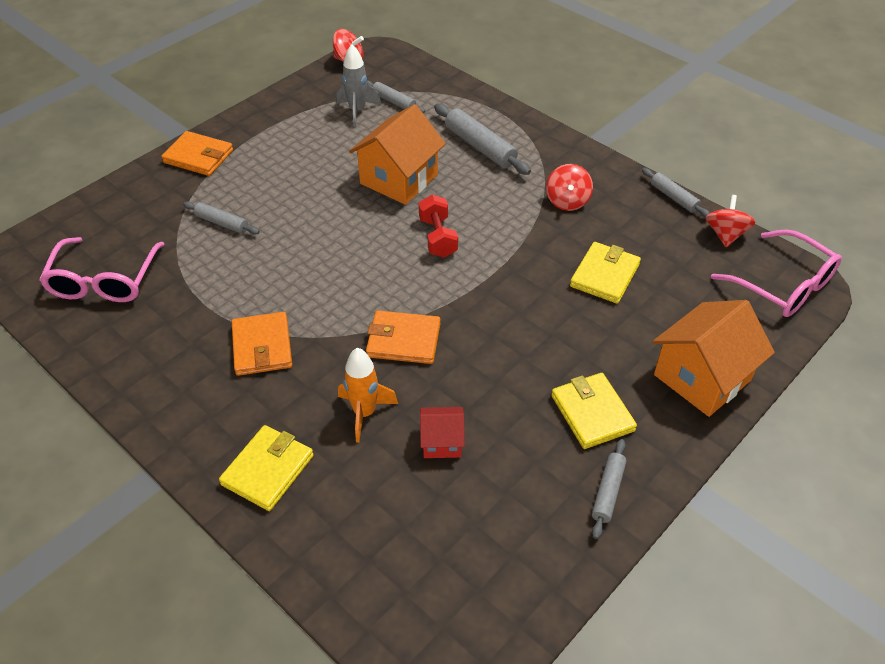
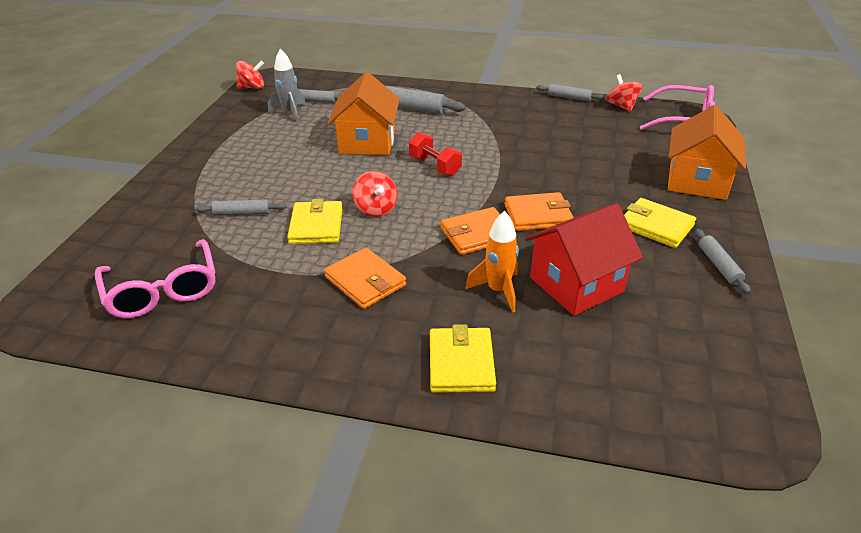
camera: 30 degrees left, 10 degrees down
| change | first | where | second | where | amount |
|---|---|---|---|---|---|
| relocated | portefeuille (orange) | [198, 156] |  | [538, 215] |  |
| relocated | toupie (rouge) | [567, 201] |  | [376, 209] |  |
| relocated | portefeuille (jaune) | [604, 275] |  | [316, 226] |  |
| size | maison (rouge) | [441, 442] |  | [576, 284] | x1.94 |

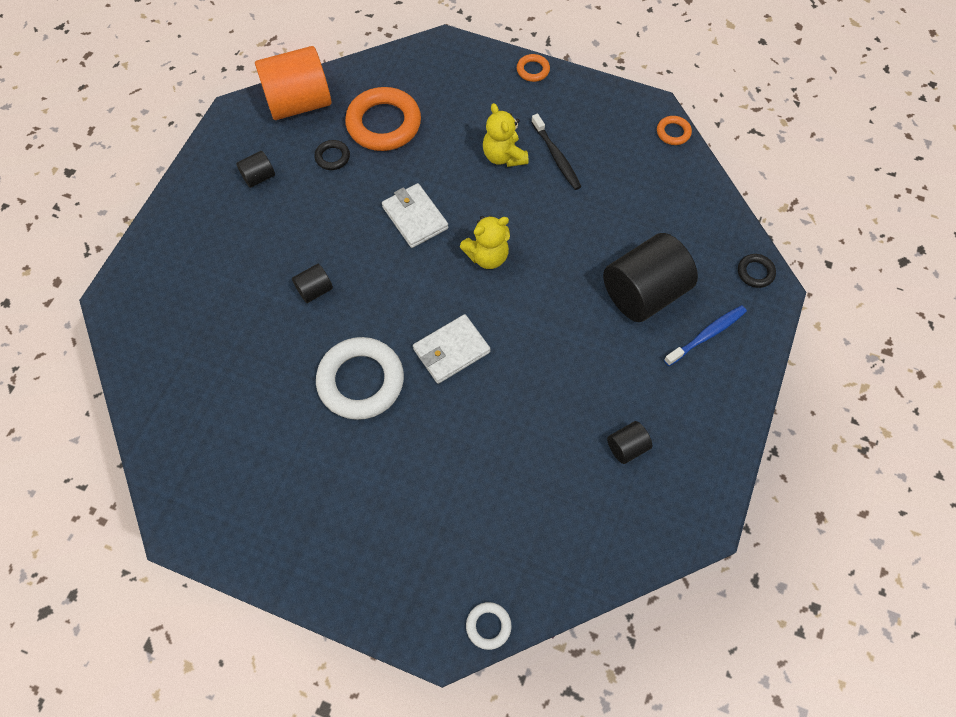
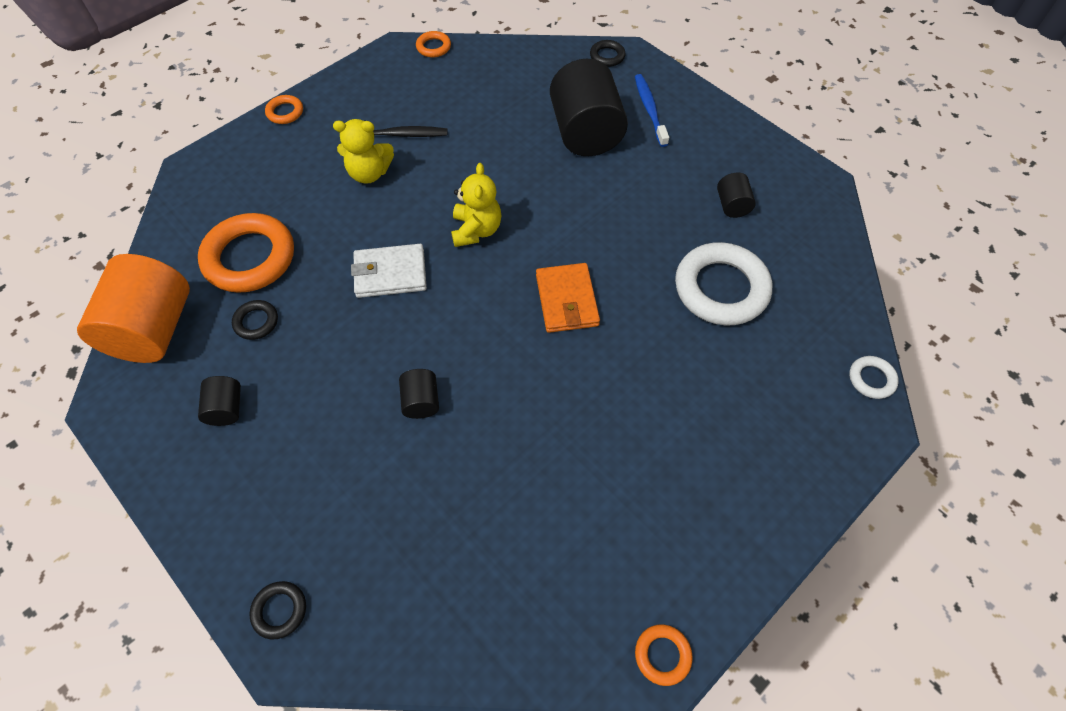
camera: 65 degrees left, 5 degrees down
| change | first | where | second | where | amount |
|---|---|---|---|---|---|
| colour | portefeuille (blanc) | [451, 350] | portefeuille (orange) | [567, 300] |  |
| relocated | anneau (blanc) | [361, 381] |  | [721, 288] |  |
| appeared |  |  | anneau (noir) | [279, 610] |  |
| appeared |  |  | anneau (orange) | [662, 655] |  |

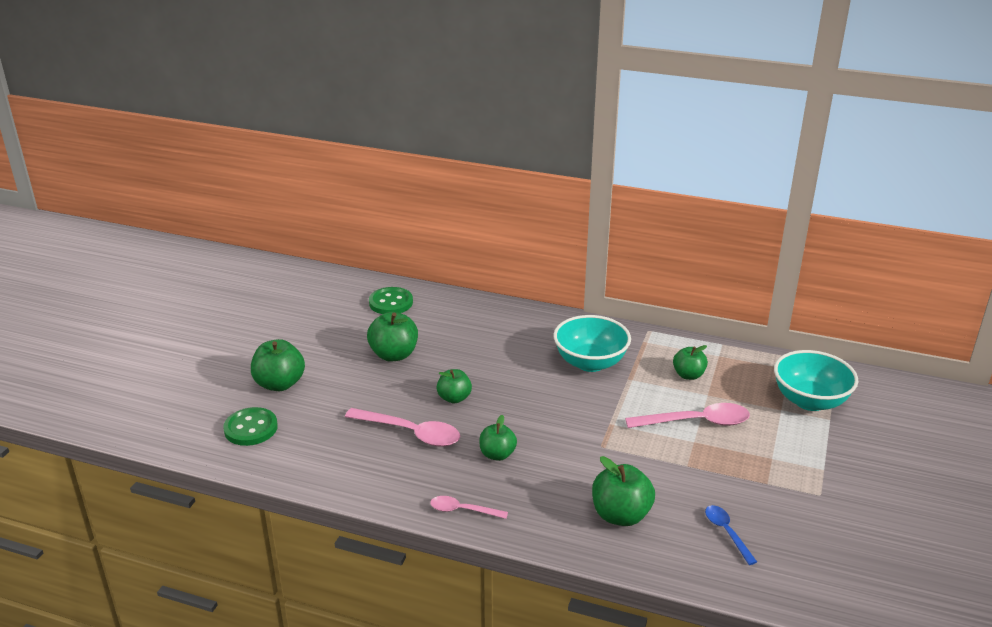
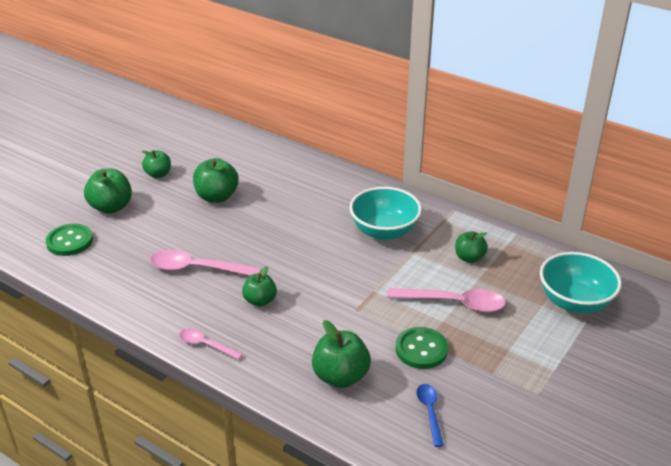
camera: 15 degrees right, 5 degrees up
| change | first | where | second | where | amount |
|---|---|---|---|---|---|
| relocated | bouton (vert) | [391, 302] |  | [421, 349] |  |
| relocated | pomme (vert) | [454, 398] |  | [158, 174] |  |
| spun | cuillère (rose) | [411, 433] |  | [197, 268] | 150 degrees clockwise |

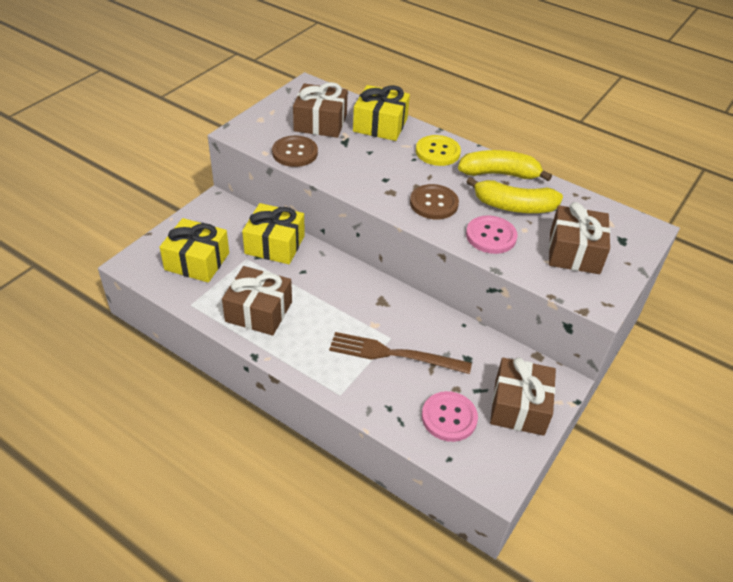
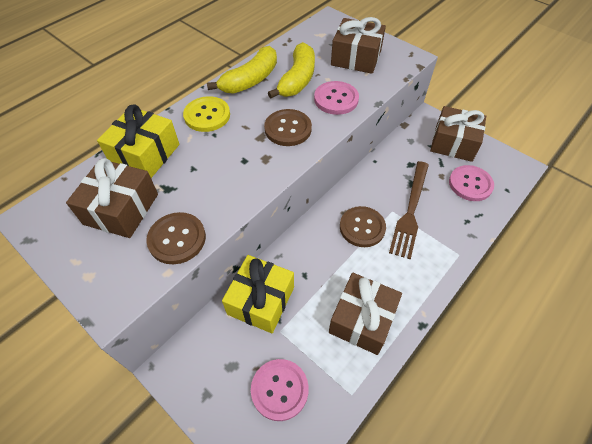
camera: 80 degrees left, 10 degrees up
| change | first | where | second | where | amount |
|---|---|---|---|---|---|
| spun | banane (jaune) | [499, 174] |  | [250, 80] | 150 degrees counterclockwise |
| exchanged | cadeau (jaune) | [197, 261] | bouton (rose) | [279, 389] |  |
| appeared |  |  | bouton (marron) | [362, 227] |  |

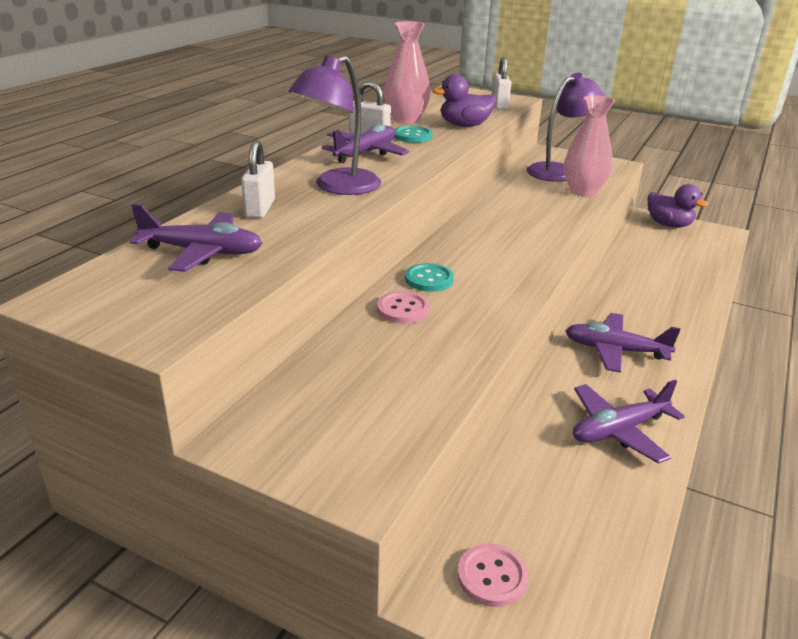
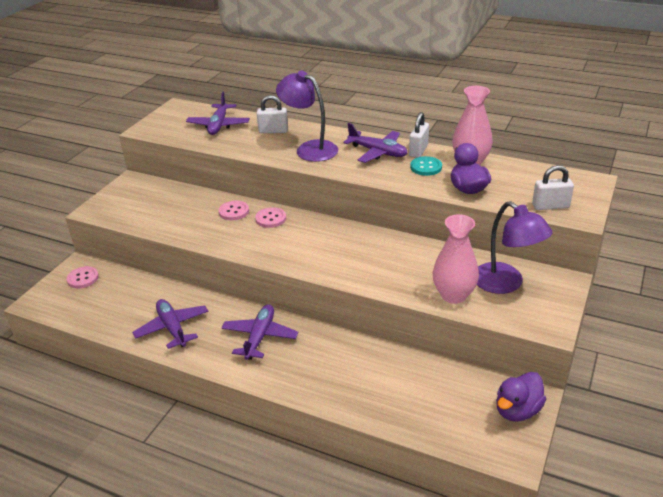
camera: 90 degrees right, 5 degrees up
| change | first | where | second | where | amount |
|---|---|---|---|---|---|
| colour | bouton (turquoise) | [429, 279] | bouton (rose) | [271, 219] |  |

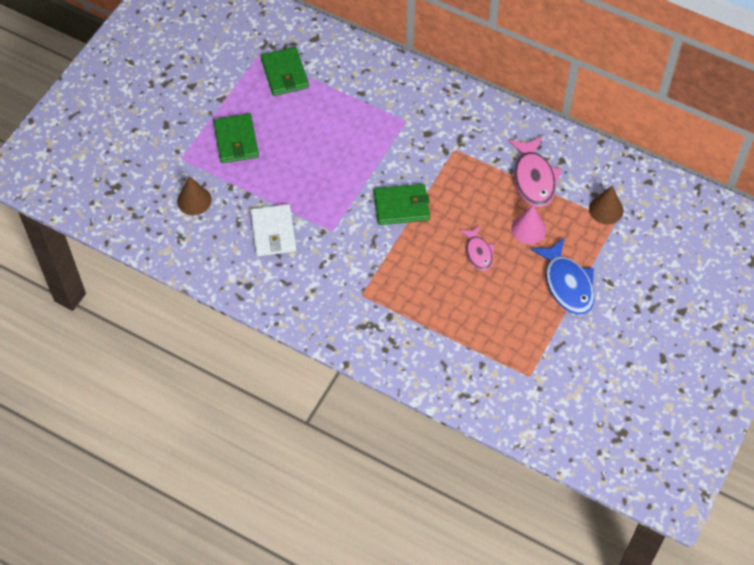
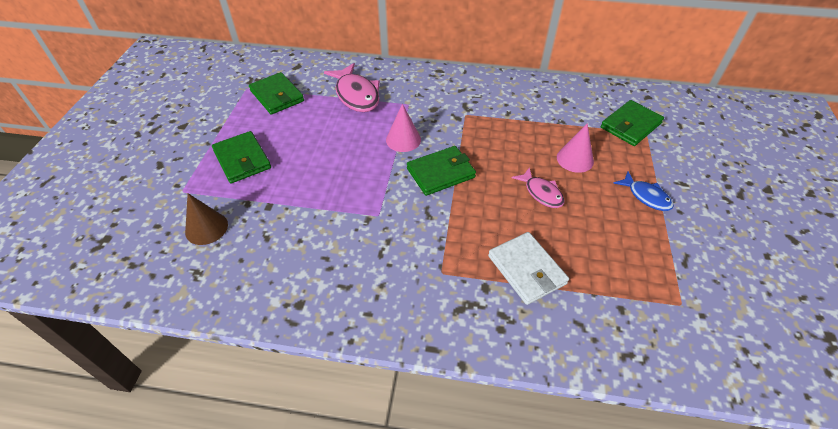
camera: 20 degrees left, 10 degrees down
| change | first | where | second | where | amount |
|---|---|---|---|---|---|
| relocated | poisson (rose) | [533, 178] |  | [356, 95] |  |
| exchanged | cône (marron) | [606, 209] | portefeuille (vert) | [630, 125] |  |
| relocated | portefeuille (blanc) | [273, 232] |  | [527, 270] |  |
| size | poisson (bleu) | [567, 284] |  | [646, 196] | x0.60 |
| appeared |  |  | cône (rose) | [403, 139] |  |

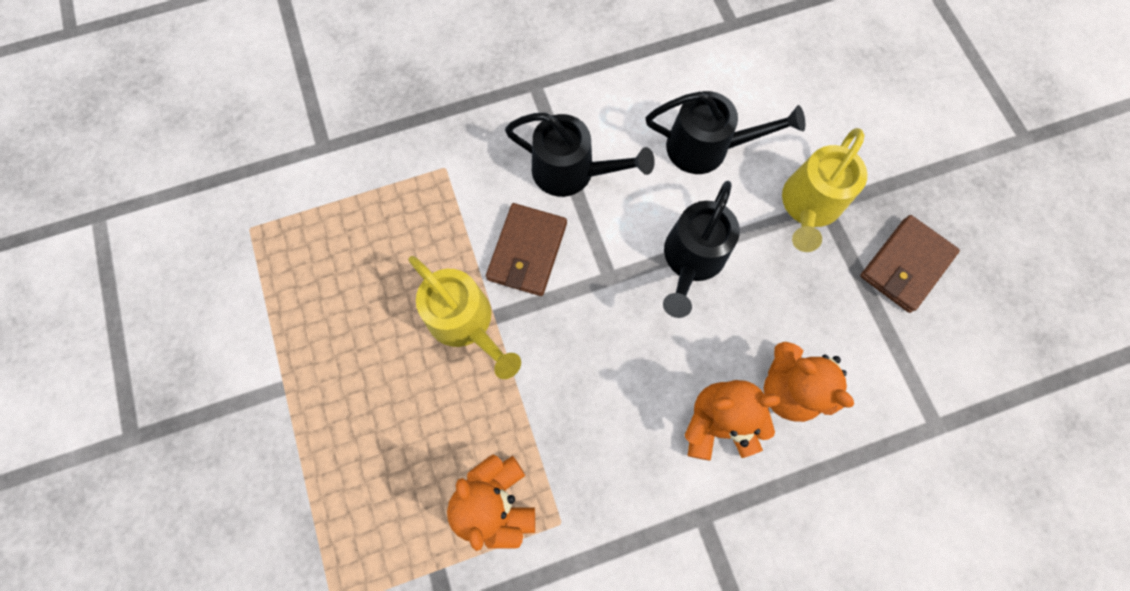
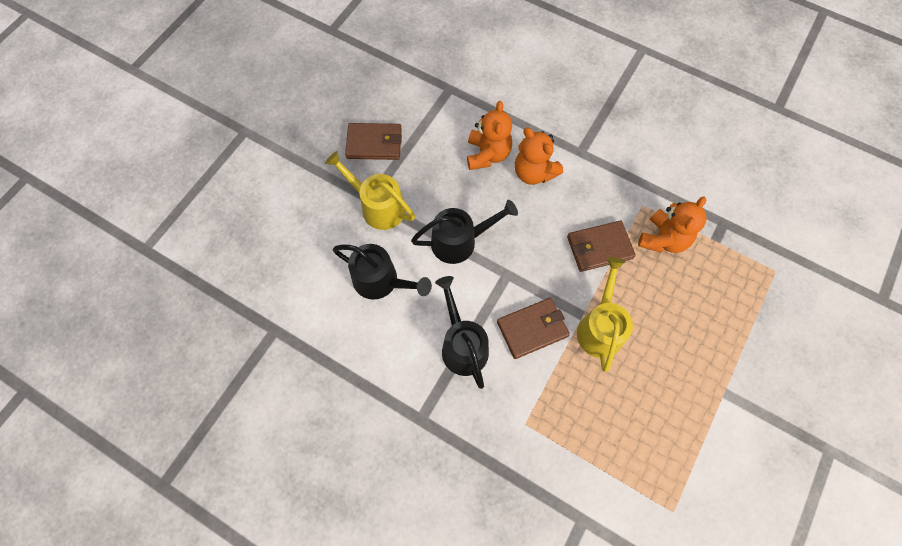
camera: 130 degrees left, 5 degrees down
| change | first | where | second | where | amount |
|---|---|---|---|---|---|
| spun | arrosoir (noir) | [707, 148] |  | [381, 281] | 150 degrees clockwise |
| spun | arrosoir (jaune) | [808, 207] |  | [377, 206] | 135 degrees counterclockwise |
| appeared |  |  | portefeuille (marron) | [599, 247] |  |

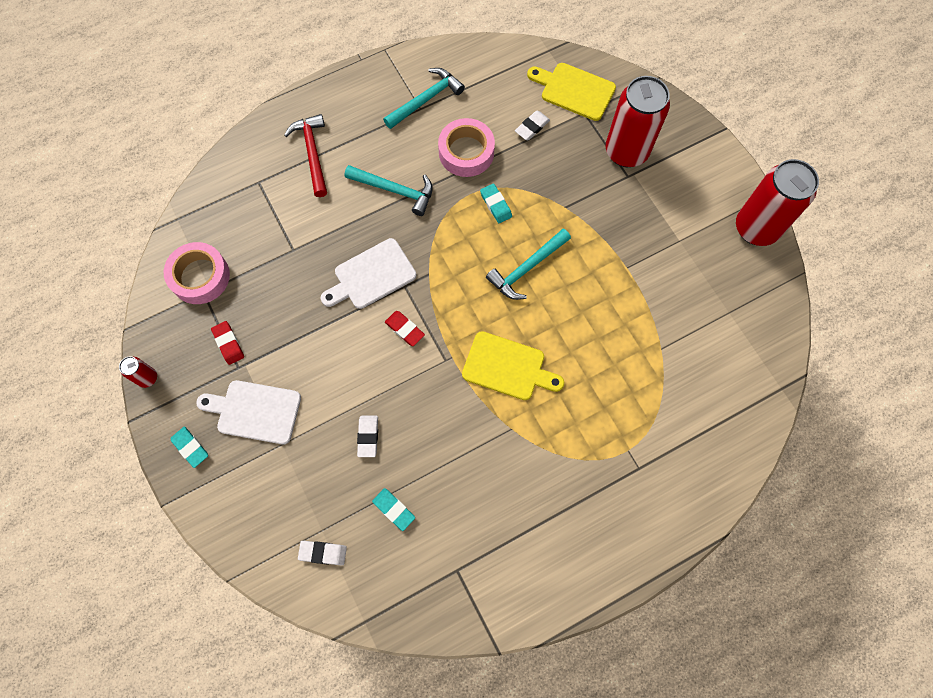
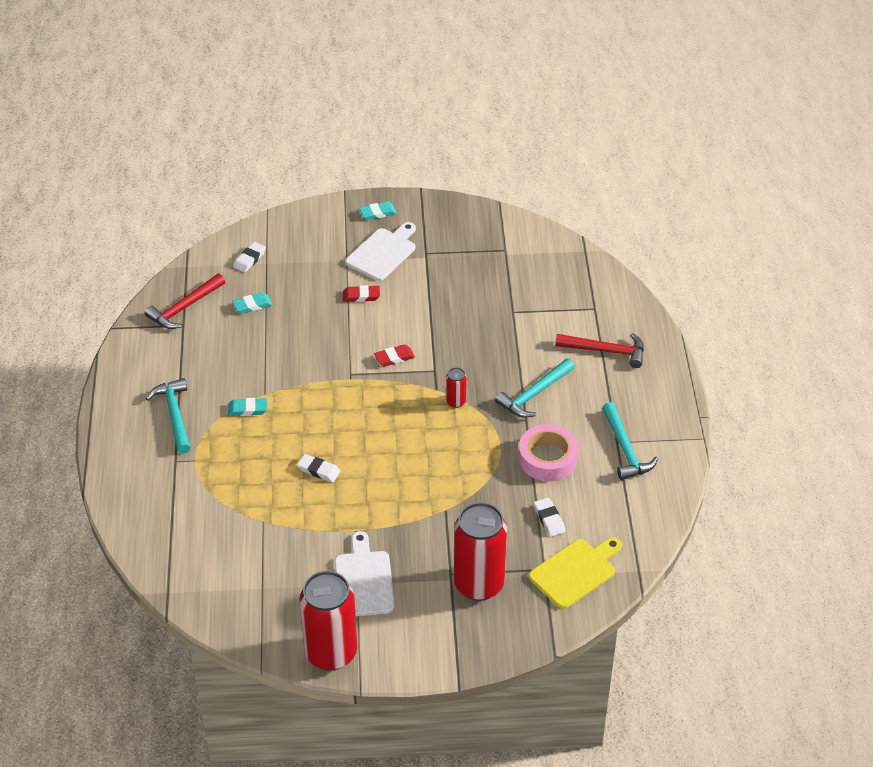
camera: 115 degrees right, 25 degrees down
| change | first | where | second | where | amount |
|---|---|---|---|---|---|
| relocated | gomme (turquoise) | [496, 205] |  | [247, 409] |  |
| relocated | marteau (turquoise) | [527, 268] |  | [174, 415] |  |
| relocated | planche à découper (blanc) | [371, 276] |  | [364, 580] |  |
| missing | ruban adhésif (rose) | [200, 277] |  |  |  |
| relocated | gomme (rouge) | [228, 344] |  | [361, 296] |  |
| missing | planche à découper (jaune) | [507, 367] |  |  |  |
| relocated | canette (rouge) | [147, 378] |  | [455, 401] |  |
| relocated | gomme (blanc) | [368, 436] |  | [318, 470] |  |
| appeared |  |  | marteau (rouge) | [184, 308] |  |

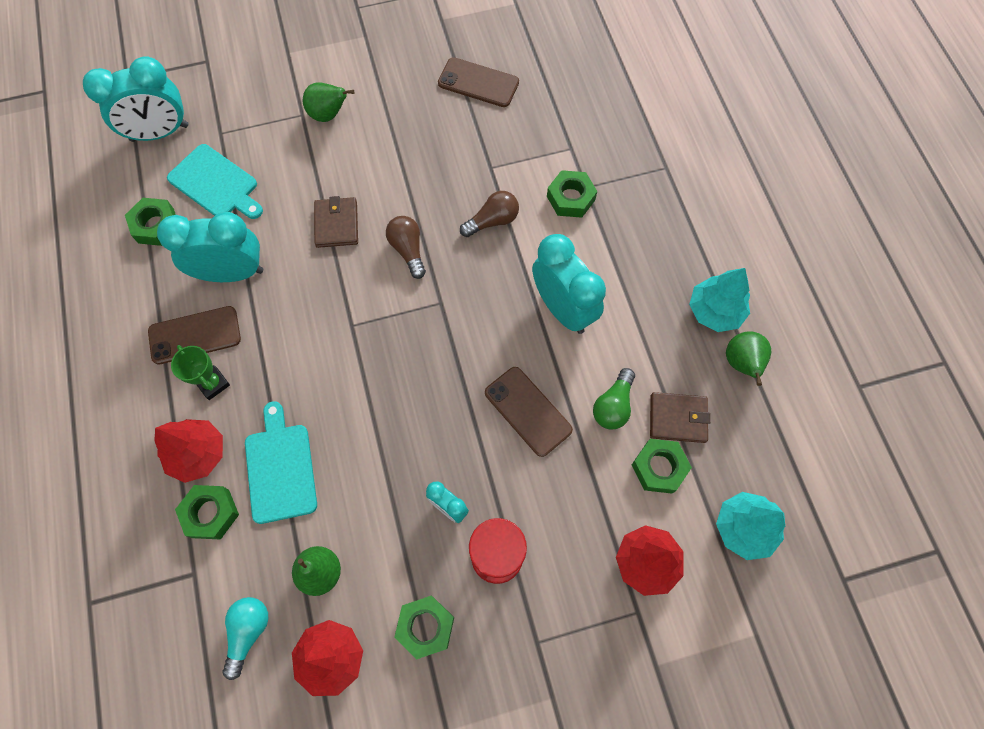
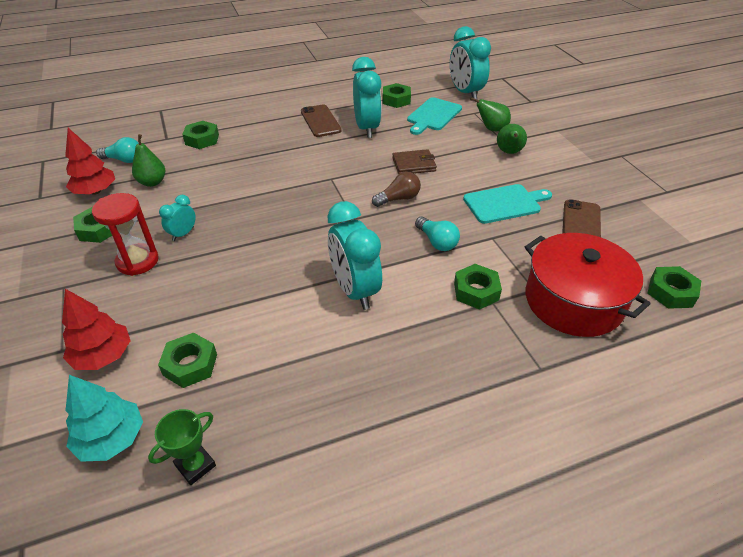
camera: 85 degrees right, 25 degrees down
| change | first | where | second | where | amount |
|---|---|---|---|---|---|
| colour | ampoule (marron) | [492, 221] | ampoule (turquoise) | [437, 242] |  |
| spun | réveil (turquoise) | [563, 309] |  | [355, 290] | 105 degrees clockwise |
| missing | arbre (turquoise) | [715, 311] |  |  |  |
| relocated | poire (vert) | [741, 364] |  | [491, 129] |  |
| relocated | trophée (vert) | [213, 384] |  | [195, 465] |  |
| missing | téléphone (marron) | [528, 411] |  |  |  |
| missing | ampoule (vert) | [613, 405] |  |  |  |
| missing | portefeuille (marron) | [677, 418] |  |  |  |
| relocated | planche à découper (turquoise) | [280, 468] |  | [504, 203] |  |
| missing | arbre (rouge) | [198, 454] |  |  |  |
| appeared |  |  | marmite (rouge) | [573, 301] |  |
| appeared |  |  | écrou (vert) | [671, 292] |  |

